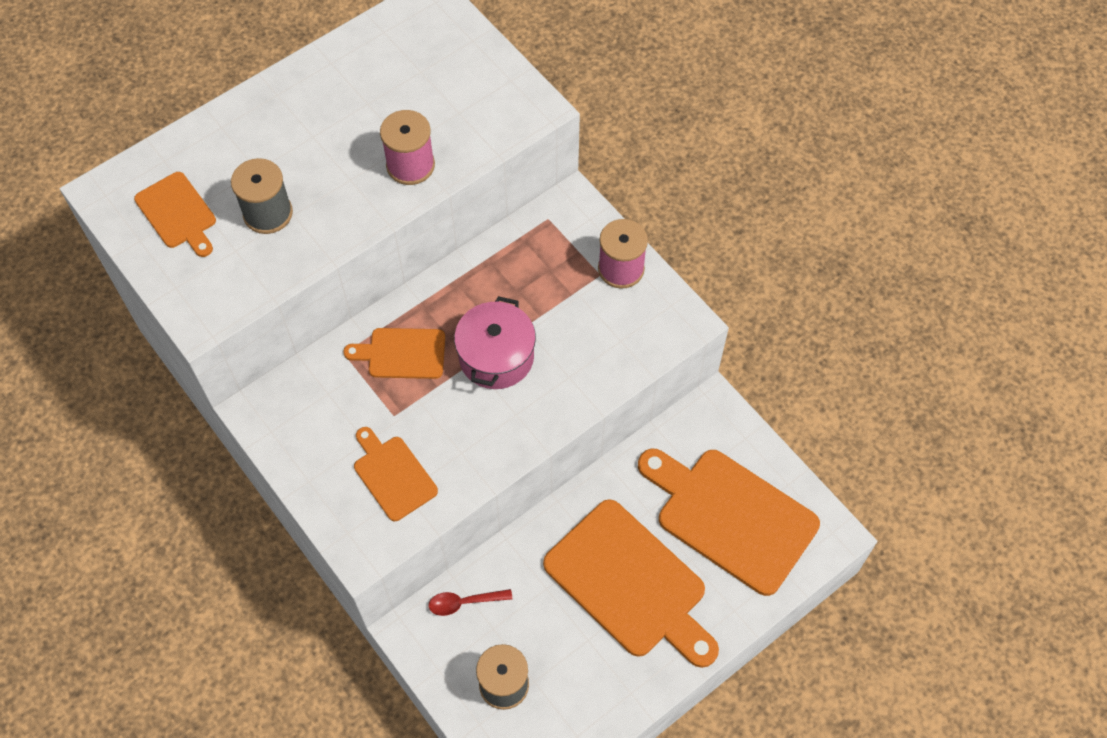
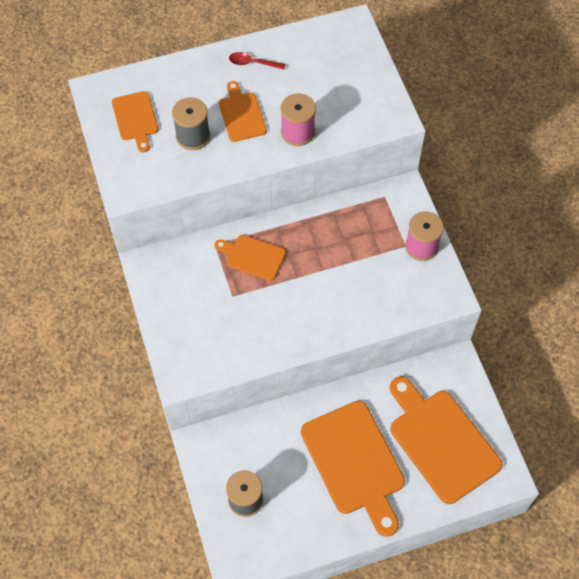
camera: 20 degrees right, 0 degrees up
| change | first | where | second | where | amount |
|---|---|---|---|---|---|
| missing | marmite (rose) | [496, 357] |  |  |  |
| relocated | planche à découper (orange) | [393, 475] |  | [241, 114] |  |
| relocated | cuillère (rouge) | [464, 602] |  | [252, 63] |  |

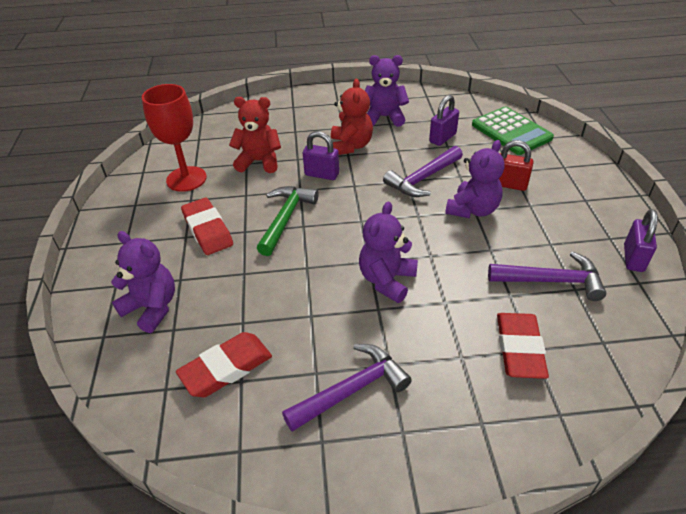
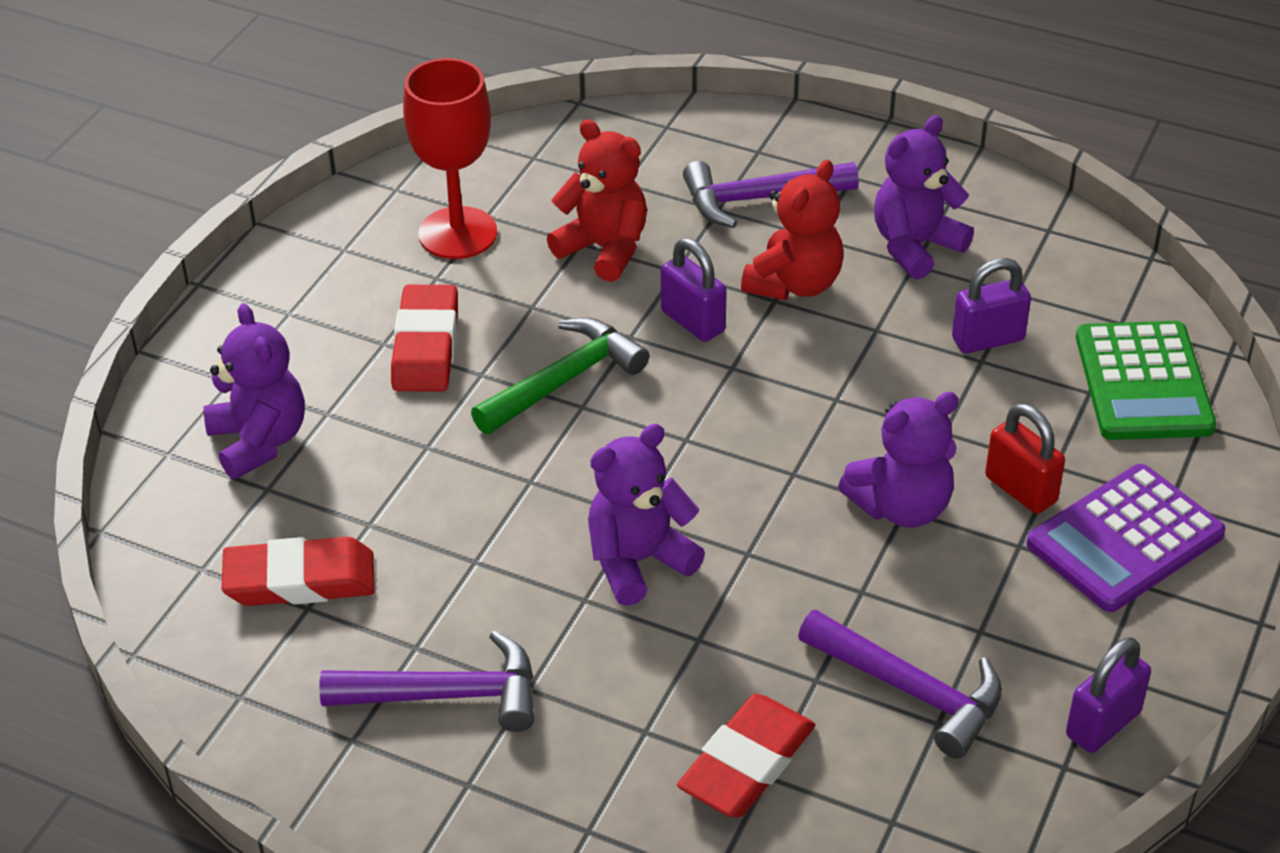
camera: 30 degrees right, 0 degrees up
| change | first | where | second | where | amount |
|---|---|---|---|---|---|
| spun | ours en peluche (violet) | [384, 117] |  | [915, 246] | 75 degrees counterclockwise |
| relocated | marteau (violet) | [423, 179] |  | [759, 199] |  |
| appeared |  |  | calculatrice (violet) | [1124, 539] |  |

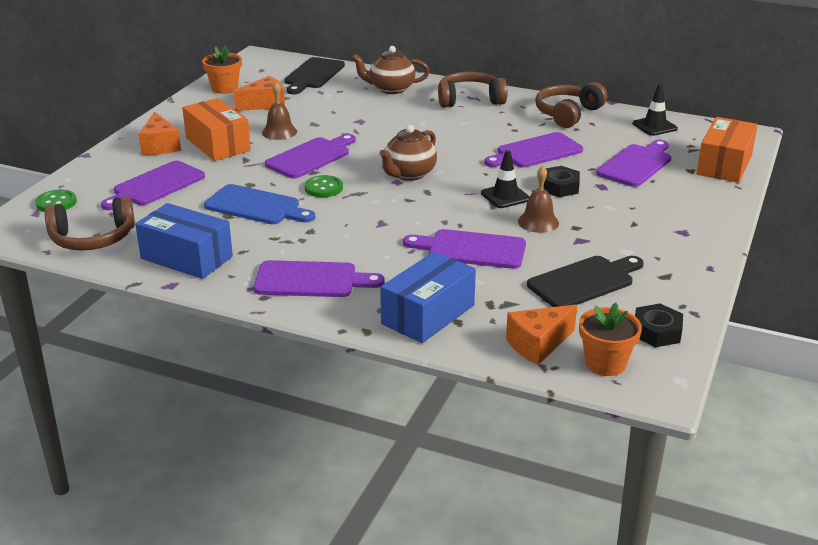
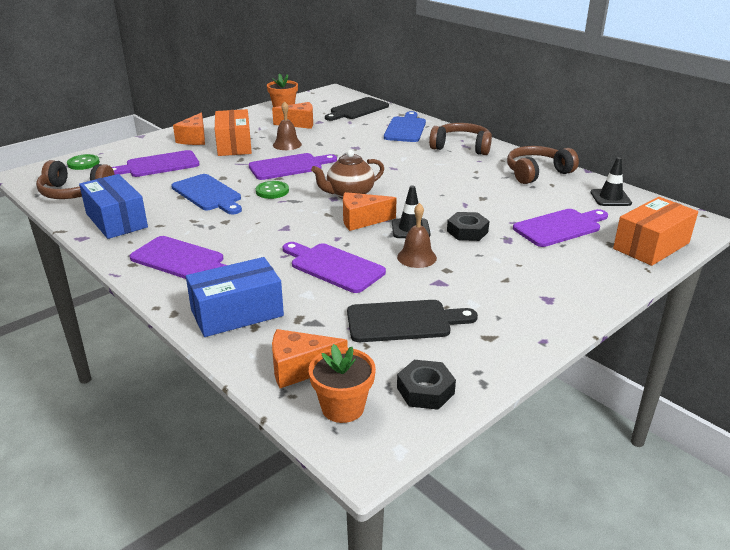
camera: 25 degrees right, 0 degrees up
| change | first | where | second | where | amount |
|---|---|---|---|---|---|
| exchanged | théière (marron) | [391, 89] | planche à découper (bleu) | [405, 129] |  |
| missing | planche à découper (violet) | [536, 152] |  |  |  |
| appeared |  |  | fromage (orange) | [362, 220] |  |

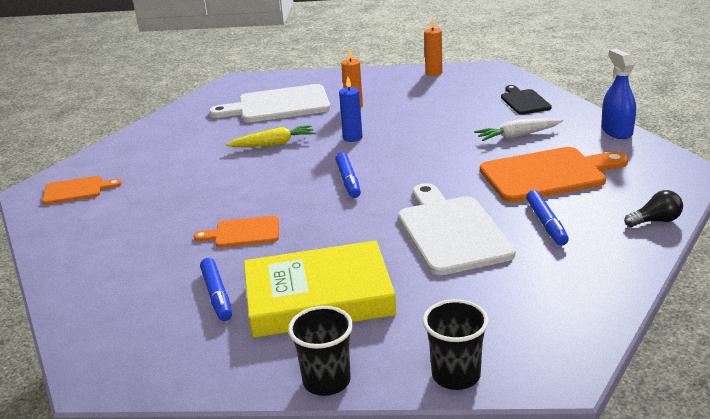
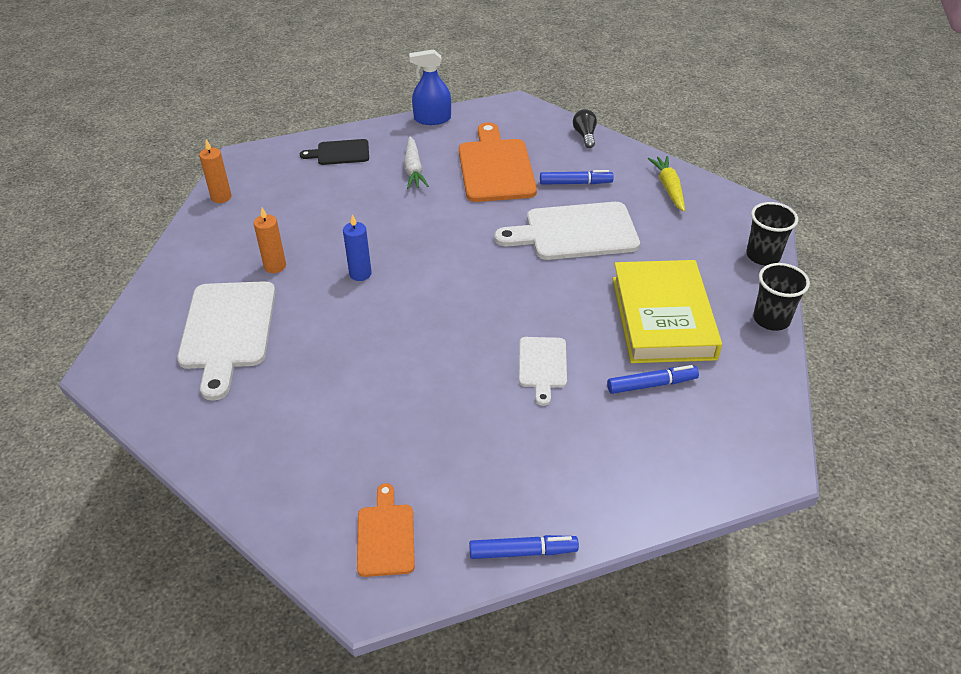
camera: 85 degrees left, 15 degrees up
| change | first | where | second | where | amount |
|---|---|---|---|---|---|
| relocated | carotte (jaune) | [274, 144] |  | [668, 188] |  |
| relocated | feutre (bleu) | [348, 181] |  | [523, 551] |  |
| colour | planche à découper (orange) | [243, 233] | planche à découper (blanc) | [542, 366] |  |

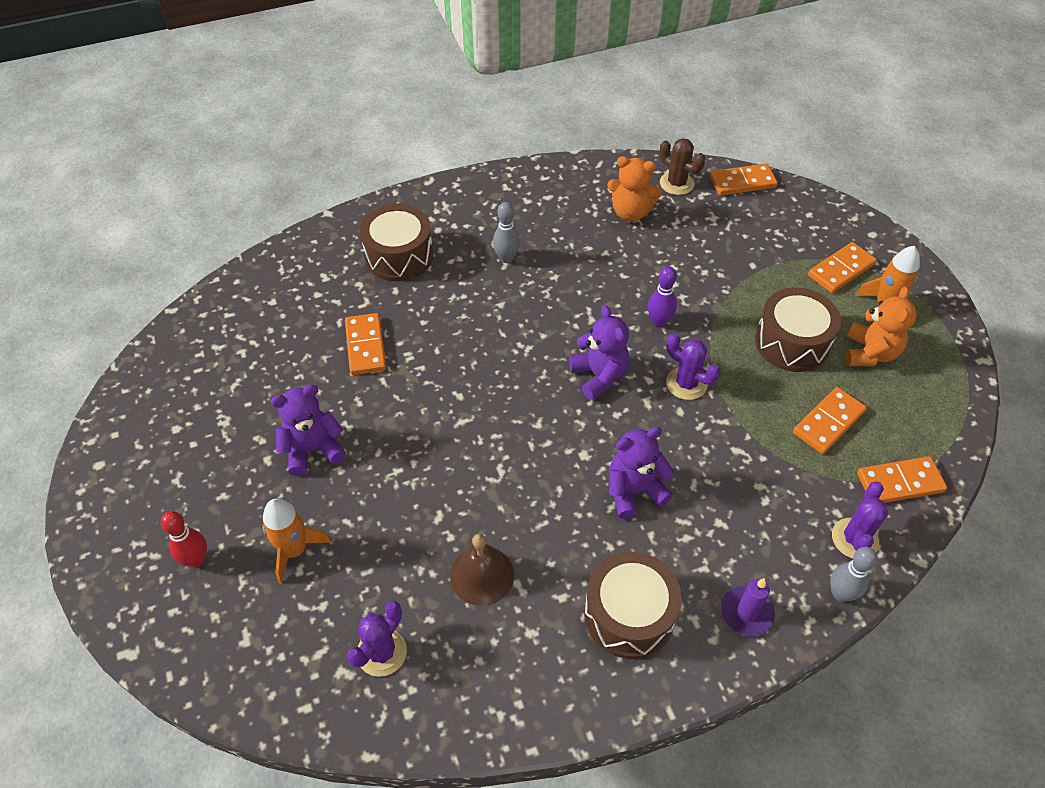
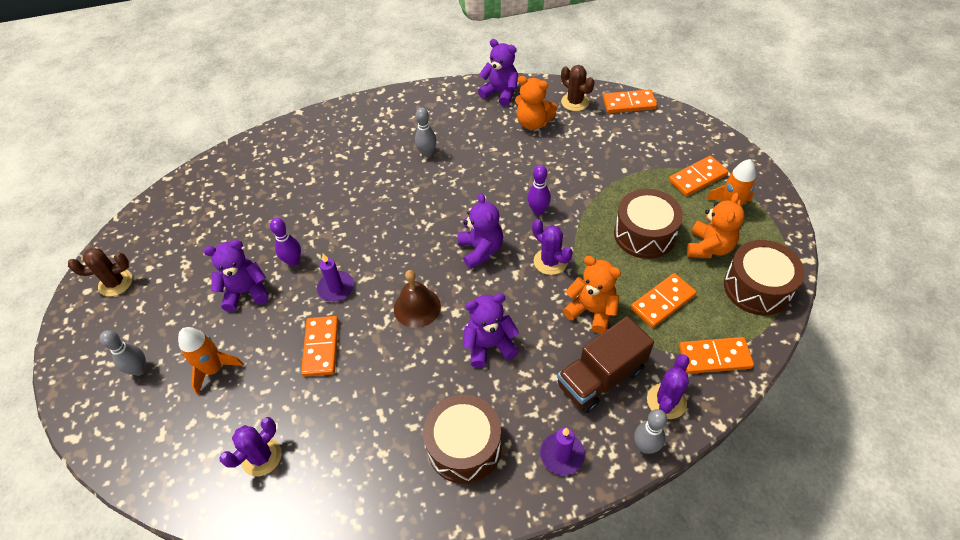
camera: 10 degrees right, 0 degrees up
| change | first | where | second | where | amount |
|---|---|---|---|---|---|
| relocated | tambour (marron) | [399, 256] |  | [757, 287] |  |
| relocated | domino (orange) | [365, 346] |  | [321, 347] |  |
| colour | quille (rouge) | [196, 559] | quille (gris) | [140, 369] |  |
| relocated | cloche (marron) | [482, 575] |  | [417, 307] |  |
| appeared |  |  | ours en peluche (violet) | [500, 93] |  |
| appeared |  |  | quille (violet) | [293, 261] |  |
| appeared |  |  | cactus (marron) | [115, 283] |  |
| appeared |  |  | bougie (violet) | [336, 288] |  |
| appeared |  |  | ours en peluche (orange) | [591, 311] |  |
| appeared |  |  | camion (marron) | [601, 377] |  |

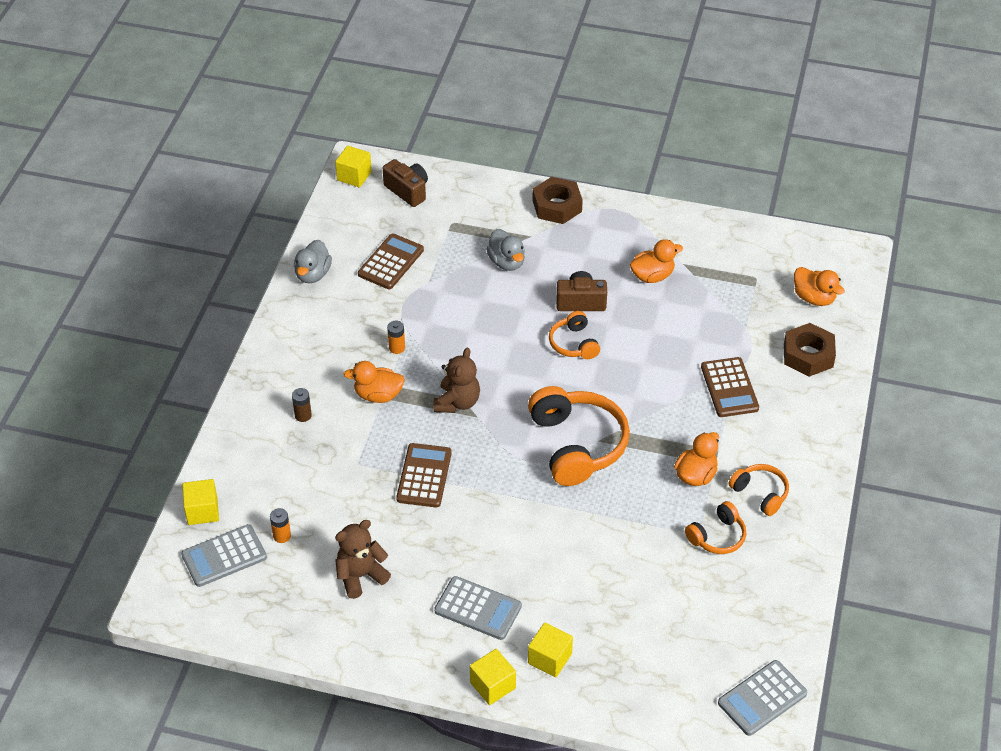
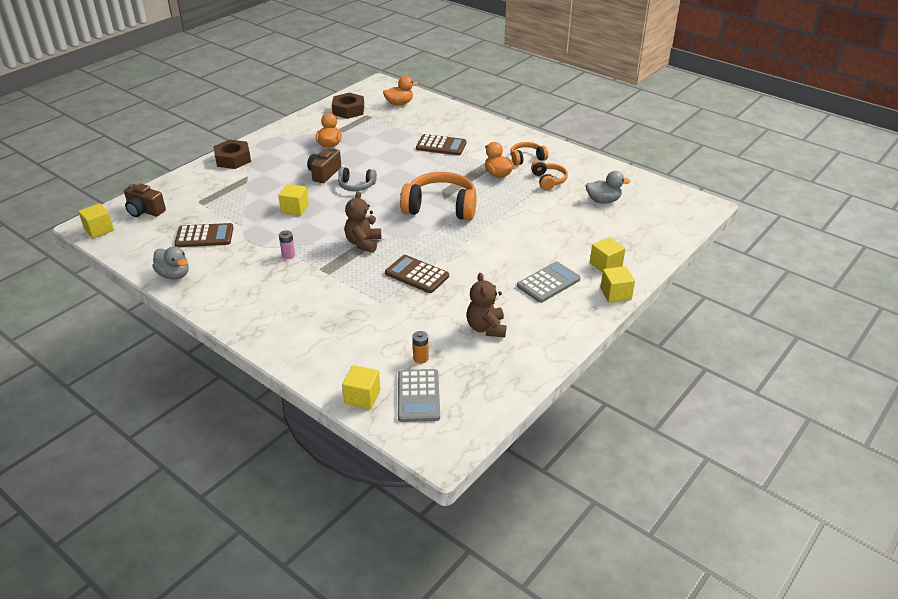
camera: 65 degrees left, 10 degrees down
| change | first | where | second | where | amount |
|---|---|---|---|---|---|
| spun | appareil photo (marron) | [407, 191] |  | [145, 211] | 135 degrees counterclockwise |
| relocated | canard (gris) | [506, 262] |  | [603, 201] |  |
| spun | calculatrice (marron) | [391, 262] |  | [204, 236] | 120 degrees clockwise |
| colour | casque audio (orange) | [574, 343] | casque audio (gris) | [356, 185] |  |
| colour | pile (orange) | [397, 348] | pile (rose) | [288, 255] |  |
| relocated | écrou (marron) | [808, 355] |  | [348, 110] |  |
| spun | ours en peluche (marron) | [457, 402] |  | [363, 243] | 120 degrees counterclockwise |
| missing | canard (orange) | [378, 395] |  |  |  |
| missing | pile (marron) | [303, 415] |  |  |  |
| missing | calculatrice (gris) | [762, 698] |  |  |  |
| appeared |  |  | cube (jaune) | [295, 209] |  |

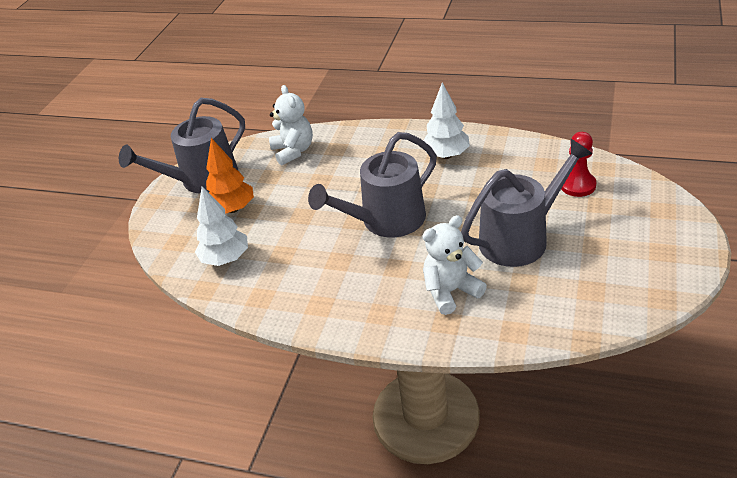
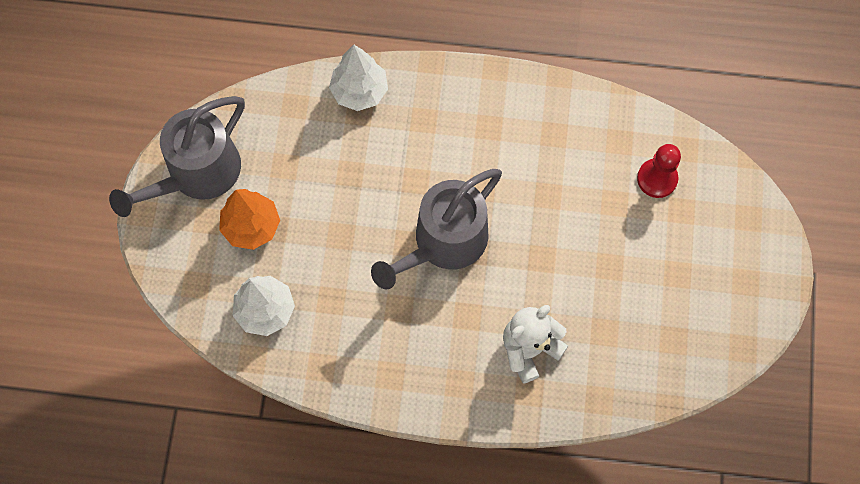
camera: 15 degrees left, 30 degrees up
| change | first | where | second | where | amount |
|---|---|---|---|---|---|
| relocated | arbre (blanc) | [446, 155] |  | [359, 91] |  |
| missing | ours en peluche (blanc) | [293, 151] |  |  |  |
| missing | arrosoir (gris) | [520, 238] |  |  |  |

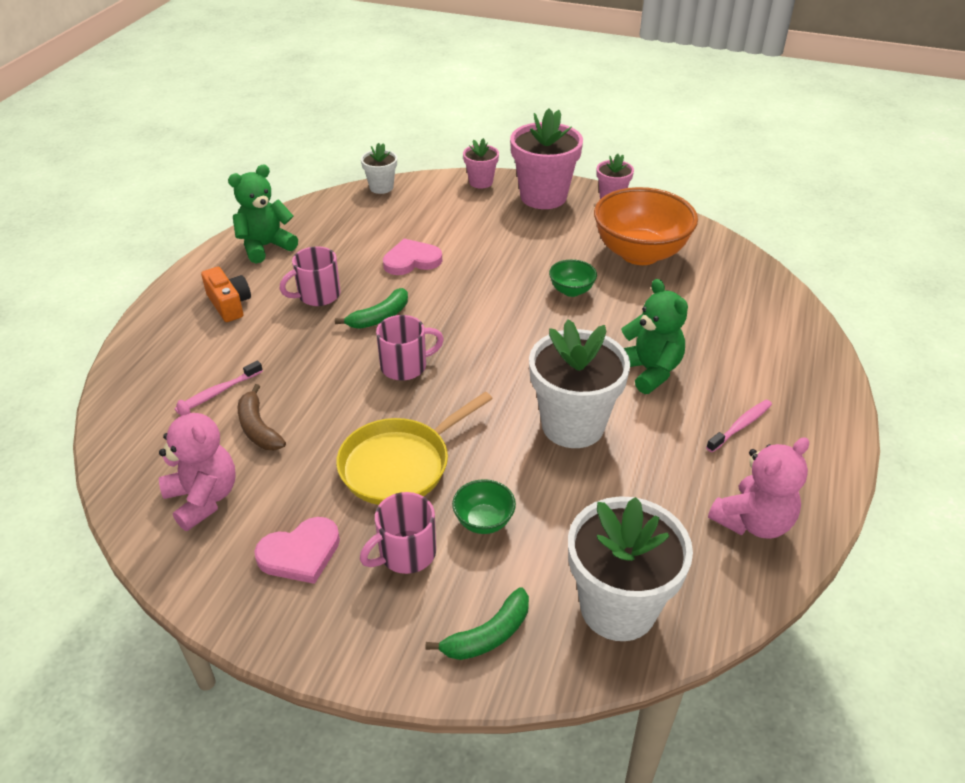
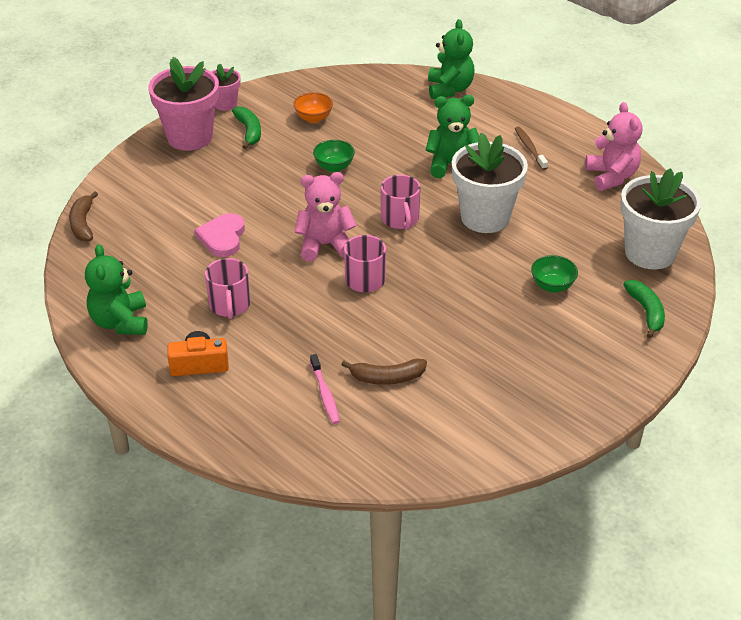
camera: 65 degrees left, 0 degrees up
| change | first | where | second | where | amount |
|---|---|---|---|---|---|
| missing | pot de fleurs (rose) | [481, 182] |  |  |  |
| exchanged | pot de fleurs (blanc) | [381, 187] | banane (marron) | [83, 224] |  |
| size | bol (orange) | [640, 253] |  | [313, 118] | x0.45 |
| relocated | banane (vert) | [379, 317] |  | [249, 131] |  |
| missing | poêle (jaune) | [400, 464] |  |  |  |
| relocated | ours en peluche (rose) | [203, 498] |  | [325, 245] |  |
| colour | brosse à dents (rose) | [740, 426] | brosse à dents (marron) | [529, 148] |  |
| relocated | tasse (rose) | [405, 553] |  | [400, 219] |  |
| missing | cœur (rose) | [300, 553] |  |  |  |
| appeared |  |  | ours en peluche (vert) | [449, 89] |  |

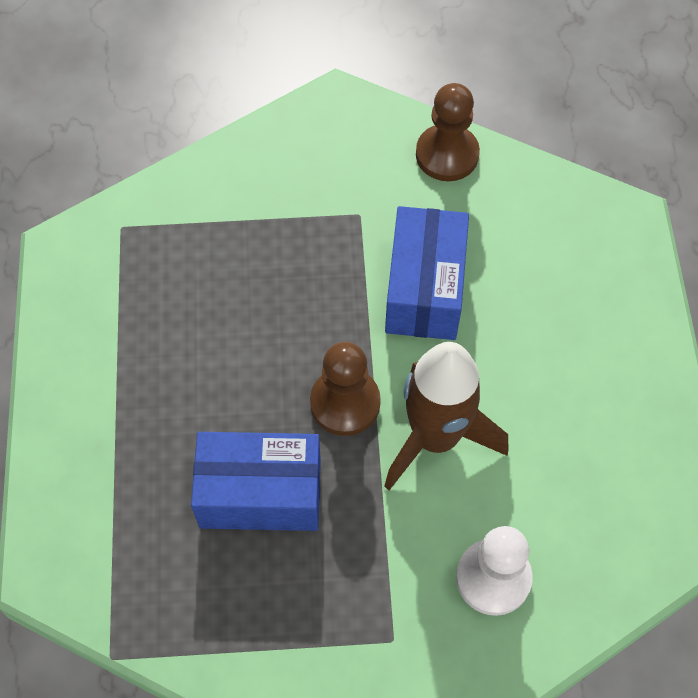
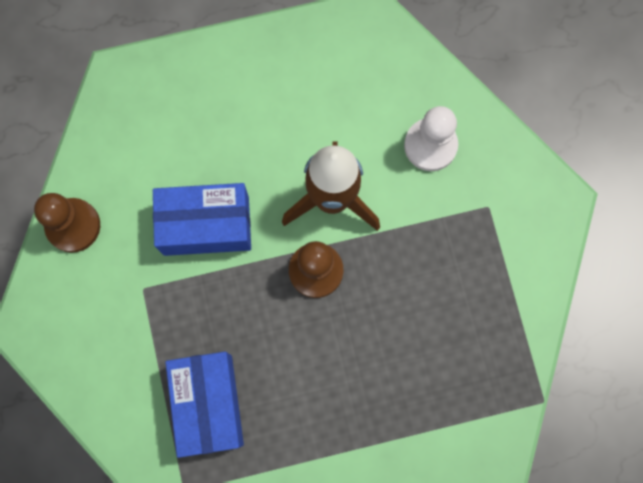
camera: 100 degrees left, 15 degrees up
| change | first | where | second | where | amount |
|---|---|---|---|---|---|
| relocated | boîte (bleu) | [260, 493] |  | [208, 404] |  |

